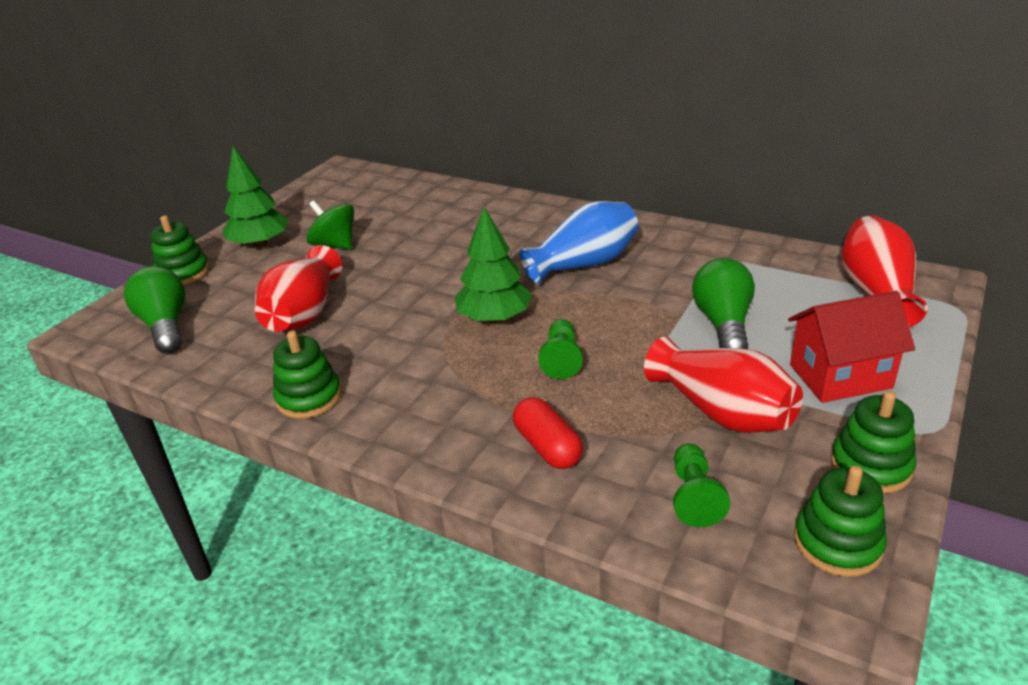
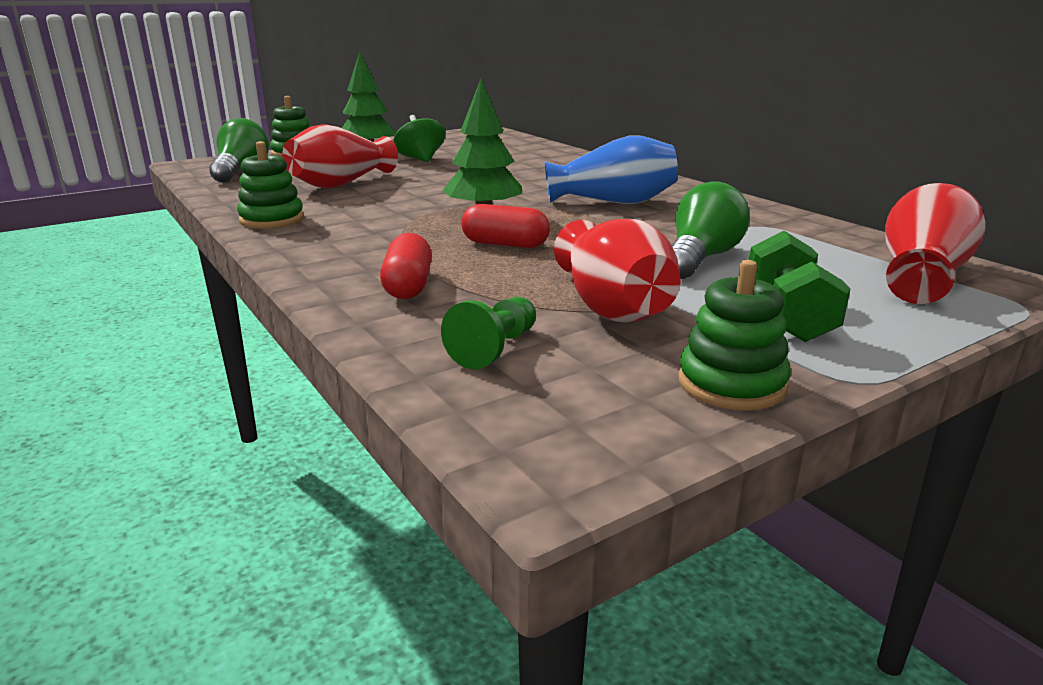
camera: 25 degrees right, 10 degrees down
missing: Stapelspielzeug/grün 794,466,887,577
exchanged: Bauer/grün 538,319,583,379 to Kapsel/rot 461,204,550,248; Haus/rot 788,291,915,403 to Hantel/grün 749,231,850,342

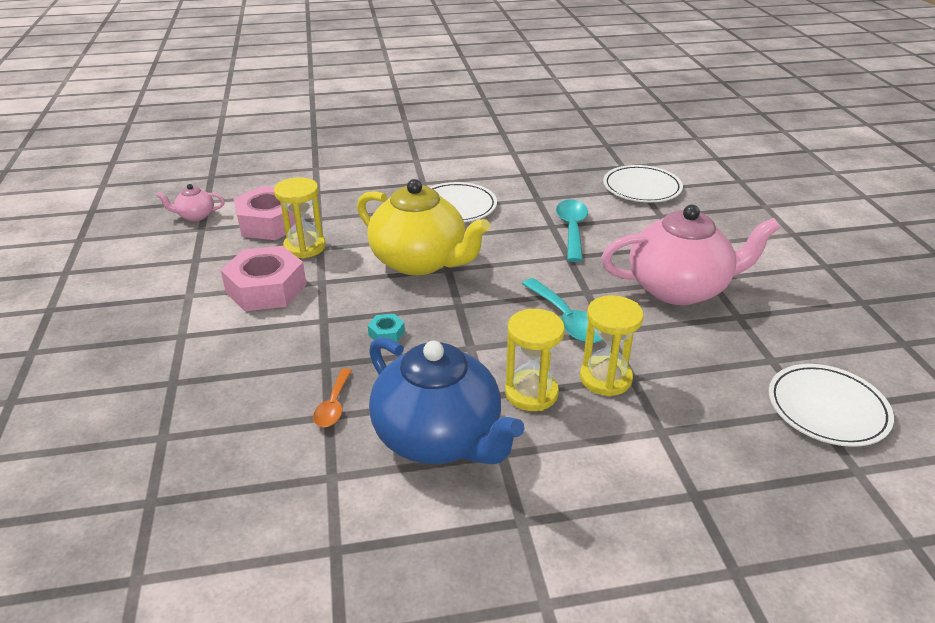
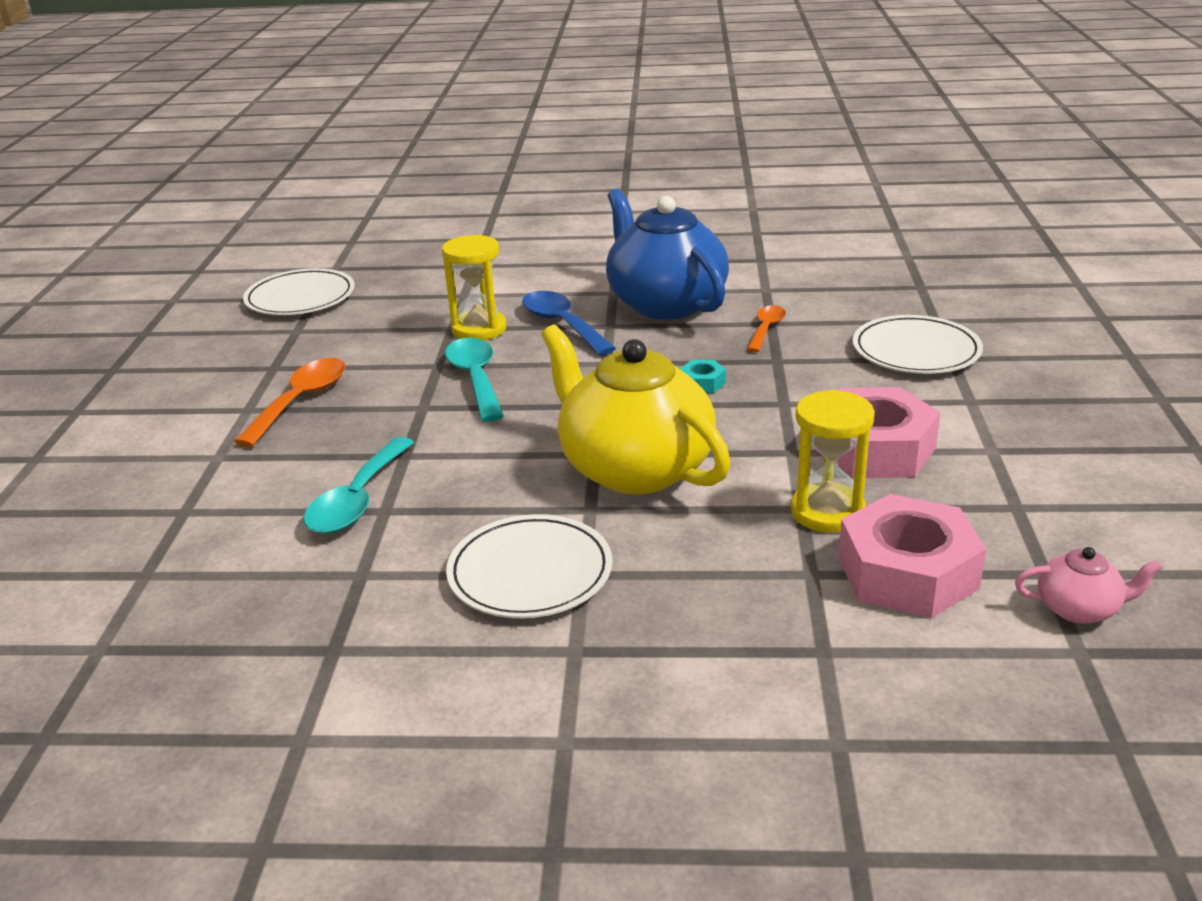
camera: 165 degrees left, 5 degrees down
relocated: Teller/weiß 603,165,683,202 to 853,315,983,374
exchanged: Sanduhr/gelb 505,309,565,411 to Löffel/blau 522,291,616,355; Teekanne/rosa 601,205,780,305 to Löffel/orange 234,358,346,447

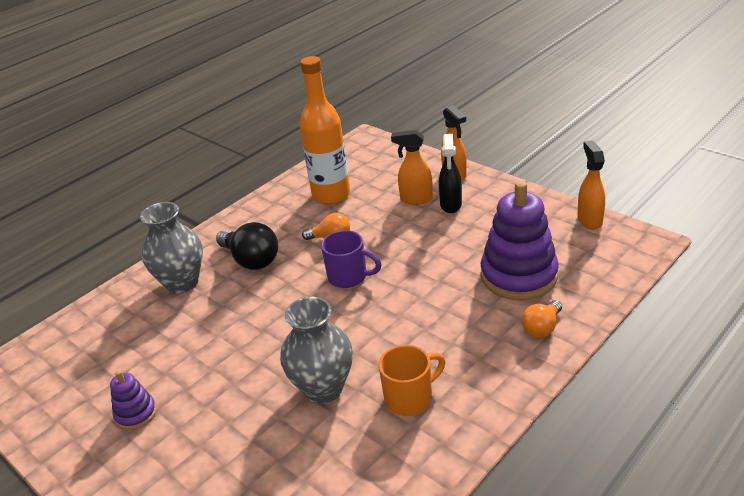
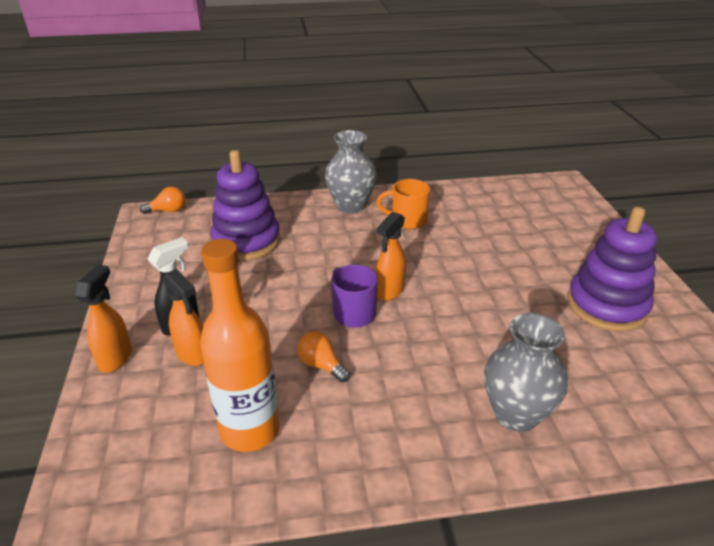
camera: 145 degrees left, 0 degrees up
missing: Glühbirne/schwarz 216,222,278,270
relocated: Vase/grau 280,297,353,404 to 325,130,377,214; Glühbirne/orange 522,300,562,338 to 140,187,185,214; Sprühflasche/orange 577,140,605,230 to 376,212,406,301
size: Stapelspielzeug/lila 110,371,157,430 = 567,207,657,332 x2.08

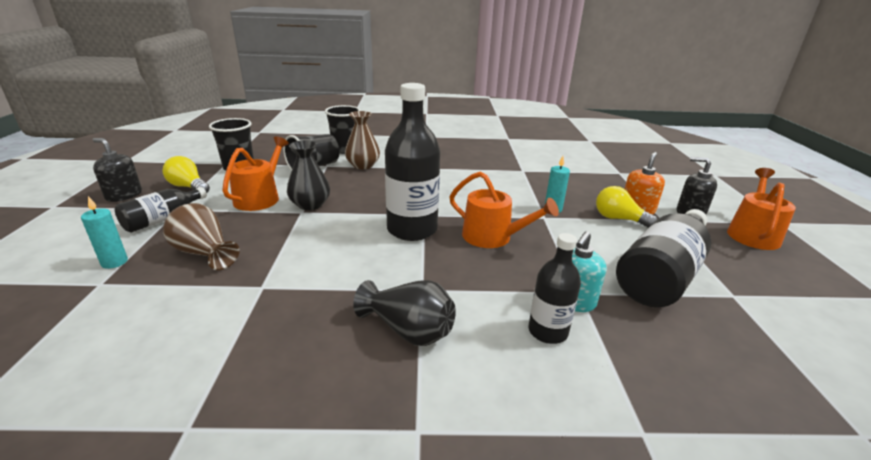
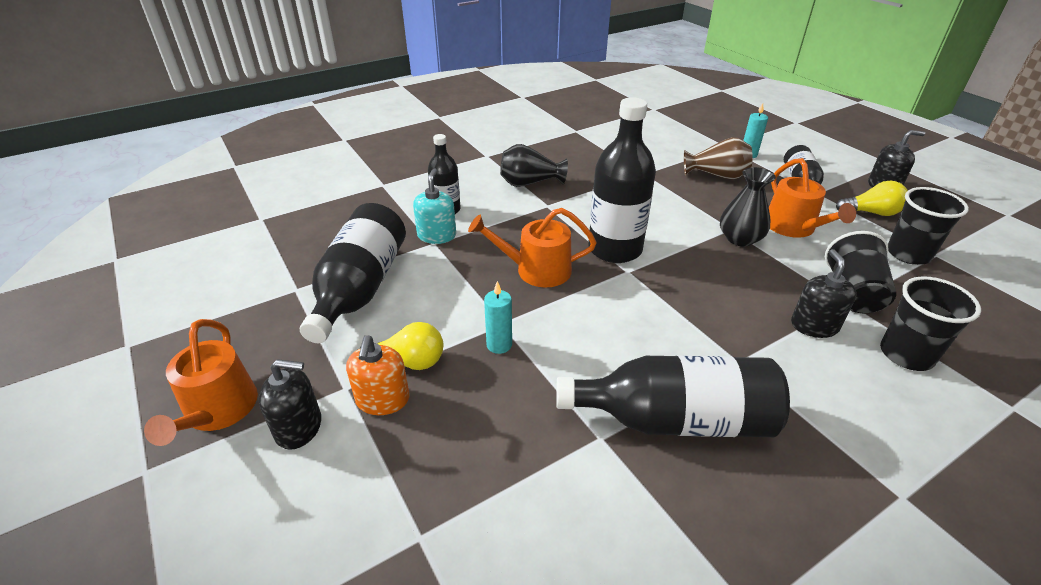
camera: 150 degrees right, 10 degrees up
appeared: Flasche/schwarz 556,355,790,437
exchanged: Vase/braun 345,111,380,169 to Seifenspender/schwarz 791,249,857,338

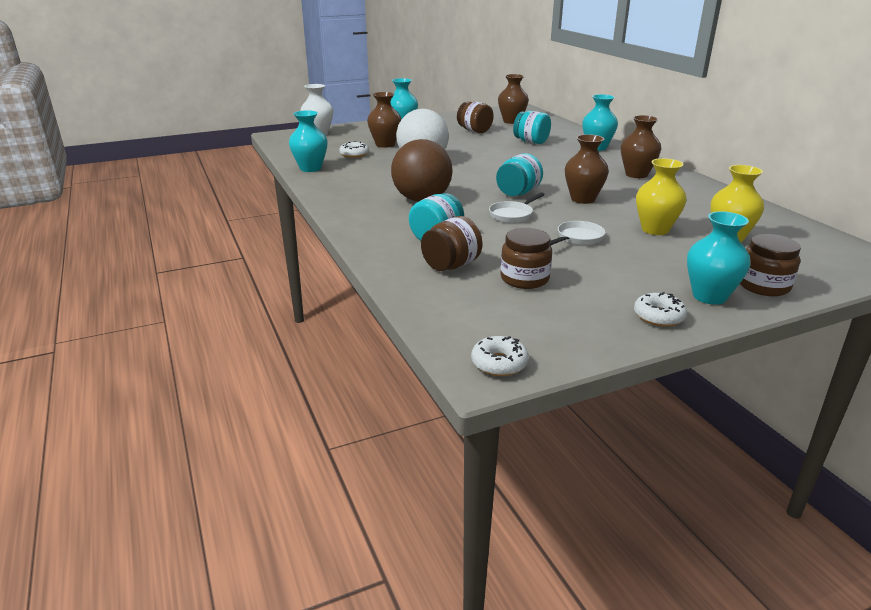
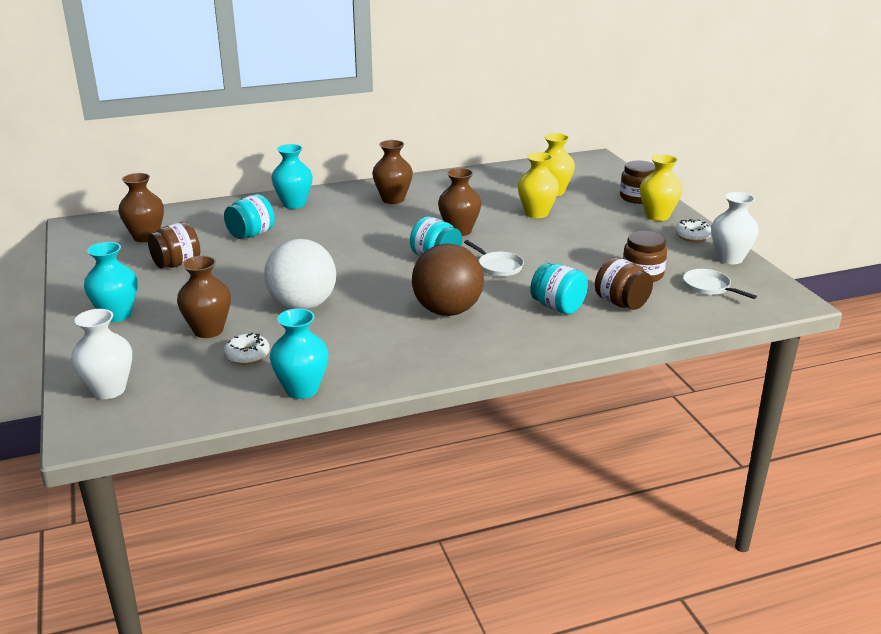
camera: 85 degrees left, 0 degrees up
missing: Donut/weiß 471,336,529,376
appeared: Vase/weiß 711,192,759,264
relocated: Pfanne/weiß 550,221,606,246 to 683,269,757,299
colour: Vase/türkis 687,211,750,305 to Vase/gelb 640,154,683,221

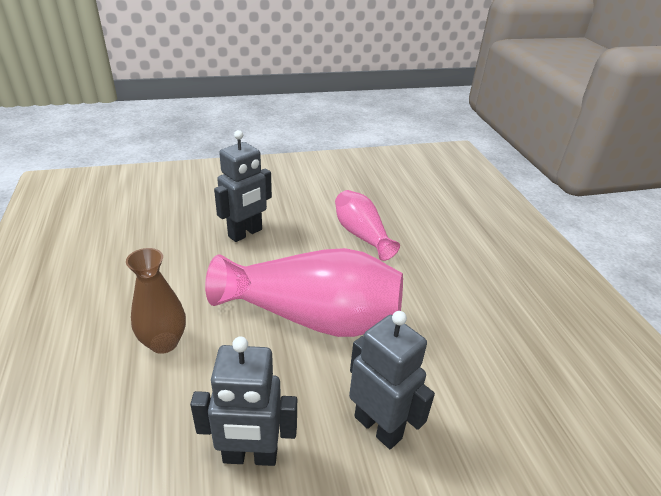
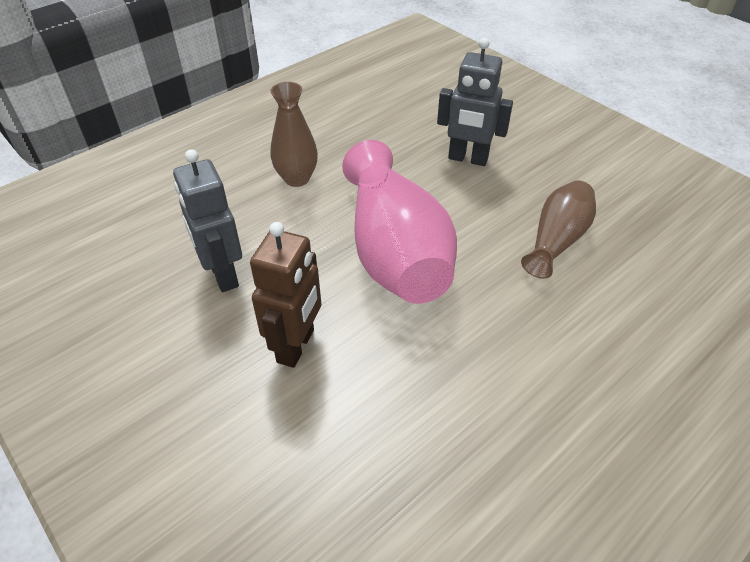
camera: 65 degrees right, 10 degrees up
colour: Vase/rosa 335,190,400,261 to Vase/braun 521,180,596,279; Roboter/grau 349,311,435,449 to Roboter/braun 250,222,321,368

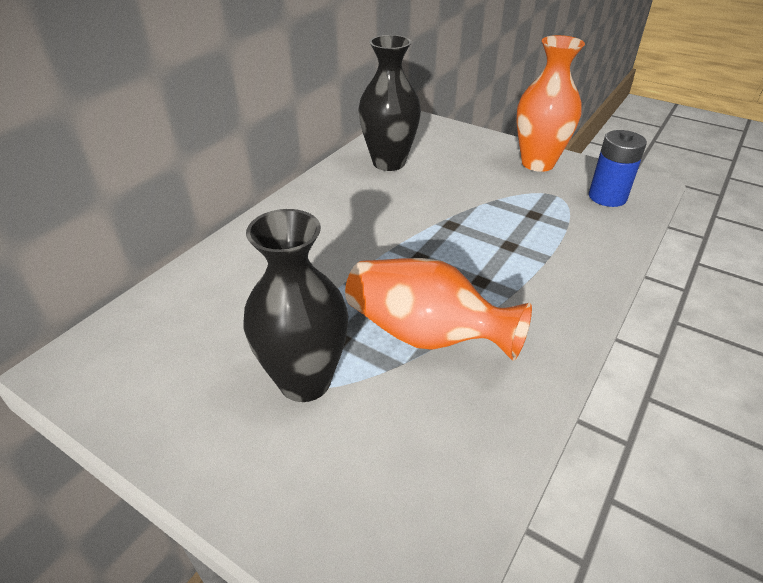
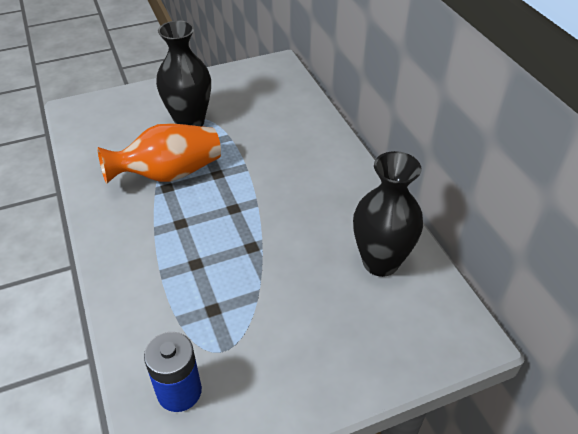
camera: 125 degrees right, 5 degrees up
missing: Vase/orange 516,35,585,172

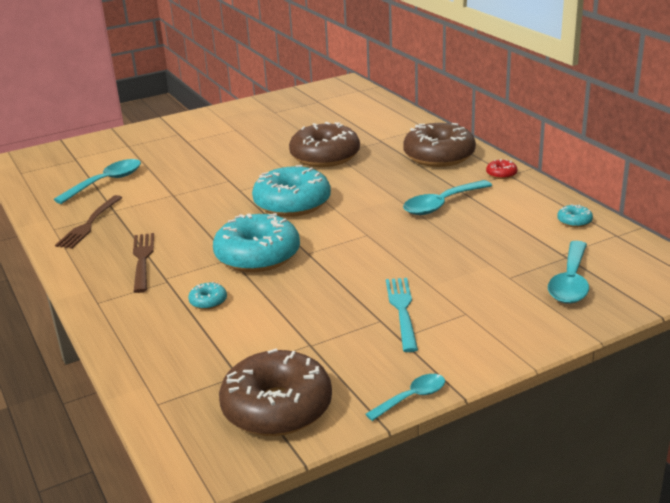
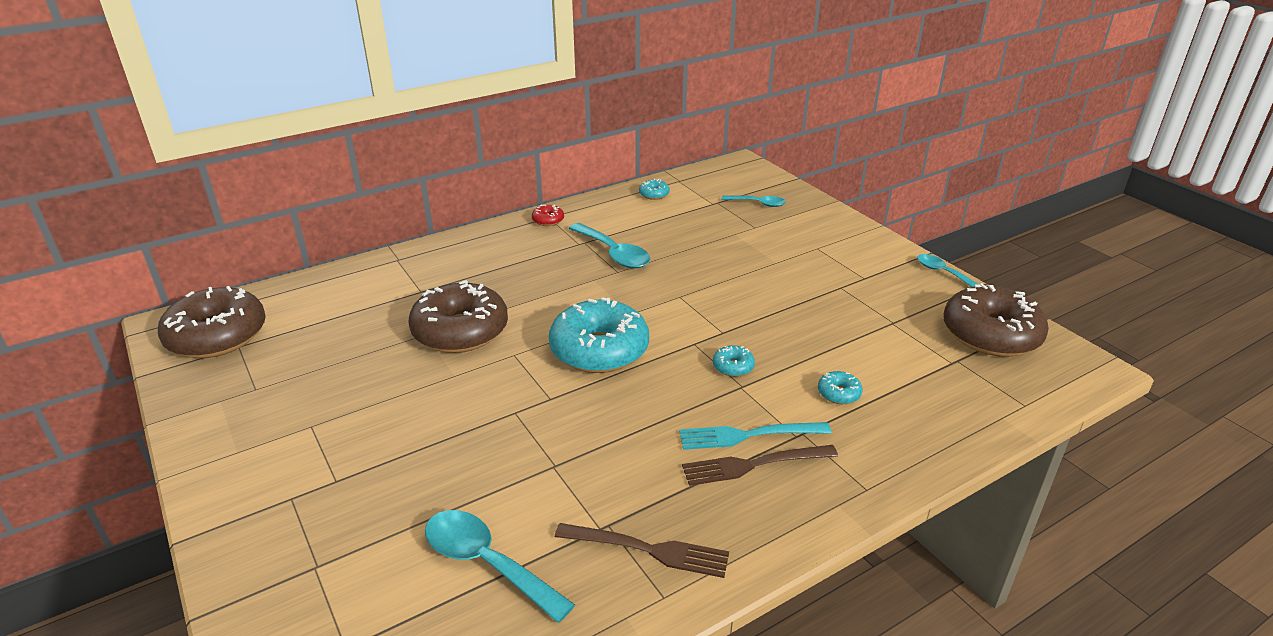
camera: 95 degrees left, 5 degrees up
relocated: Gabel/türkis 386,278,418,352 to 679,422,831,450; Donut/braun 403,123,476,167 to 158,286,266,358
size: Donut/türkis 213,213,300,272 = 713,345,755,377 x0.41; Löffel/türkis 548,241,589,304 = 721,195,786,207 x0.61

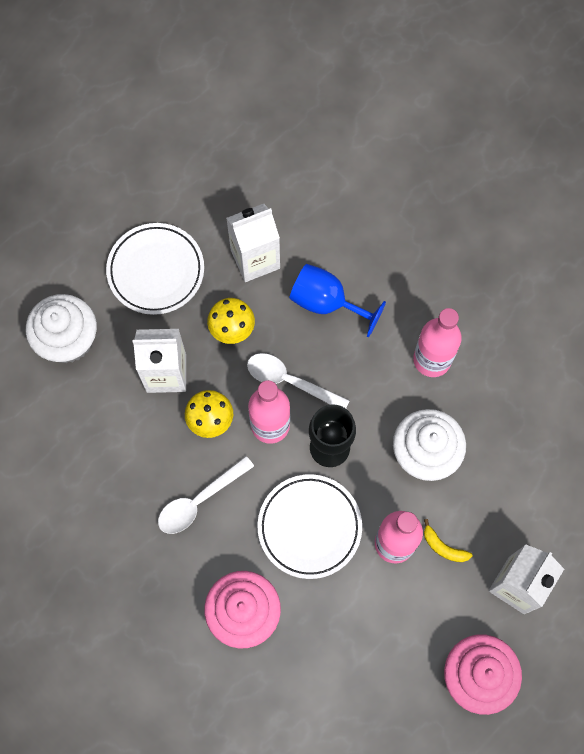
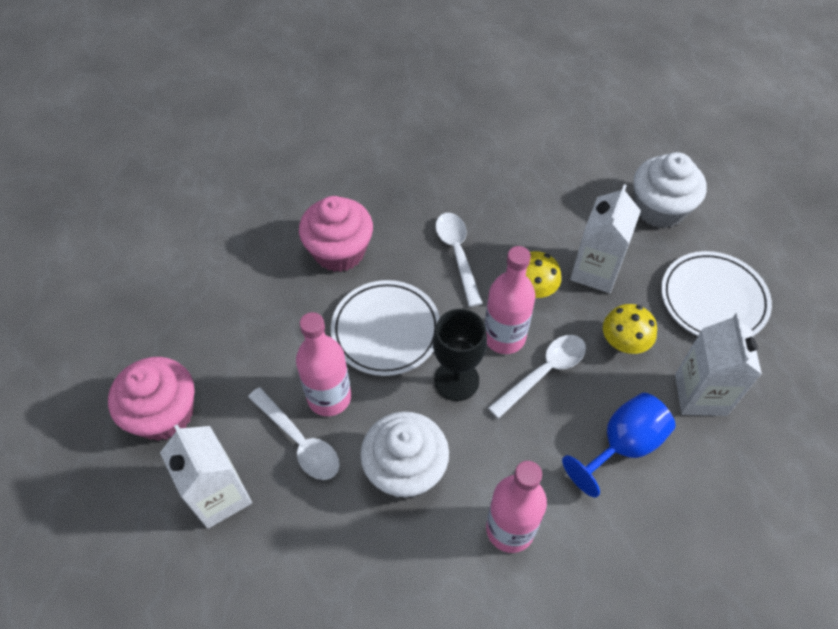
camera: 115 degrees right, 15 degrees down
exchanged: Banane/gelb 424,519,473,562 to Löffel/weiß 248,387,340,480

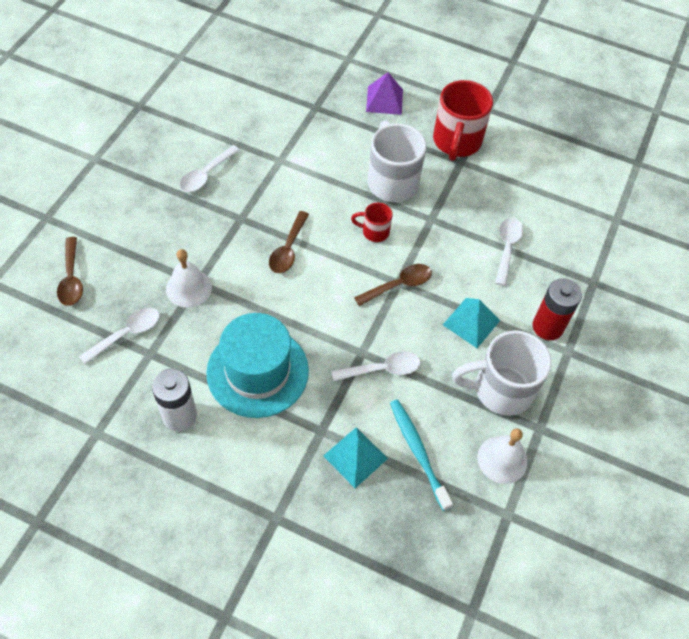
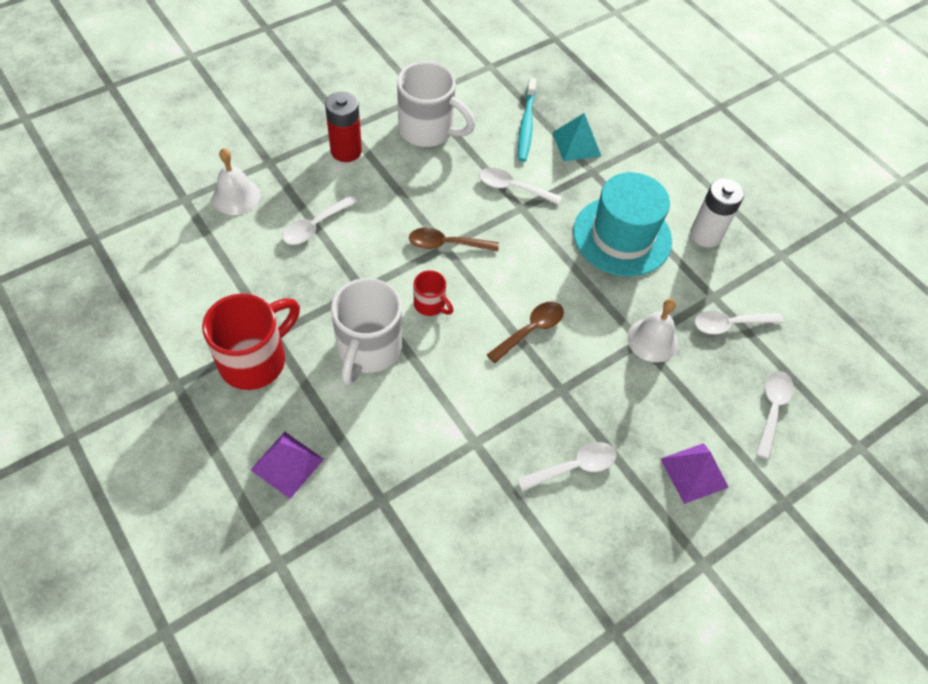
camera: 150 degrees left, 0 degrees up
missing: Pyramide/türkis 443,298,500,348
appeared: Pyramide/lila 661,443,729,504
relocated: Glocke/weiß 477,428,528,484 to 212,148,260,215
colour: Löffel/braun 57,237,83,306 to Löffel/weiß 756,371,794,459

